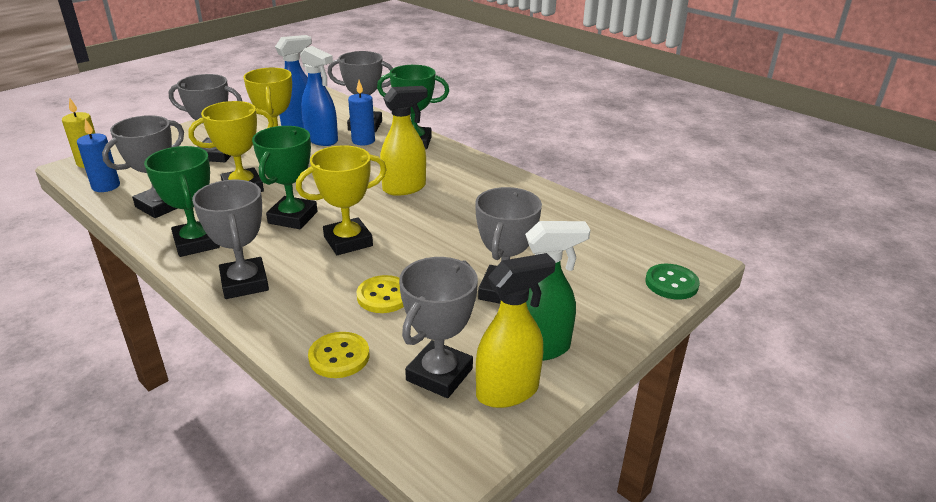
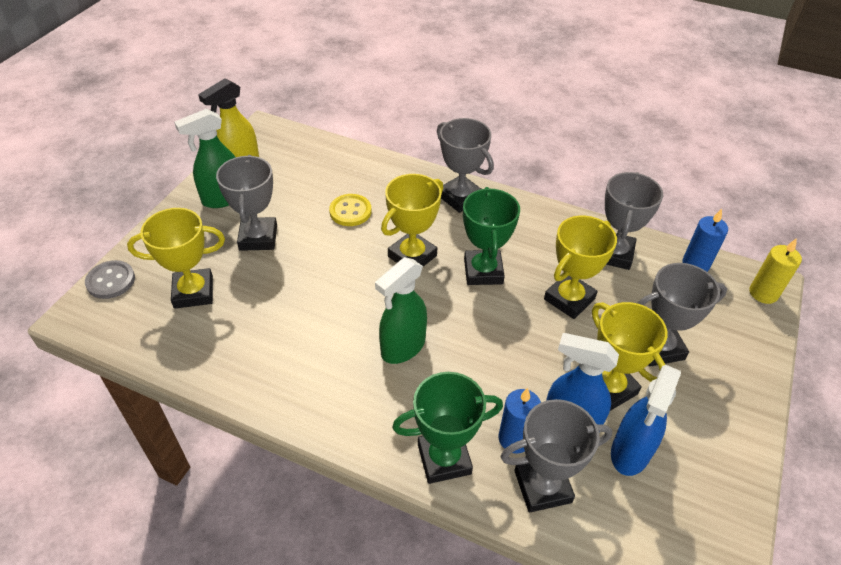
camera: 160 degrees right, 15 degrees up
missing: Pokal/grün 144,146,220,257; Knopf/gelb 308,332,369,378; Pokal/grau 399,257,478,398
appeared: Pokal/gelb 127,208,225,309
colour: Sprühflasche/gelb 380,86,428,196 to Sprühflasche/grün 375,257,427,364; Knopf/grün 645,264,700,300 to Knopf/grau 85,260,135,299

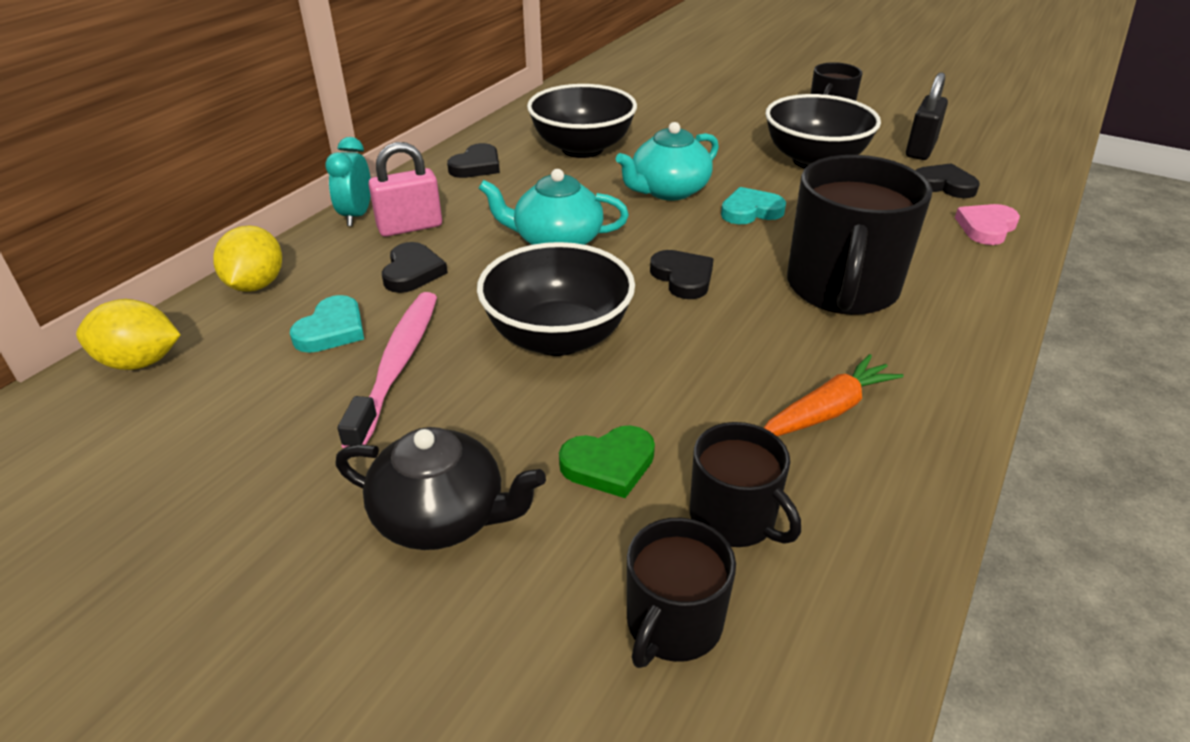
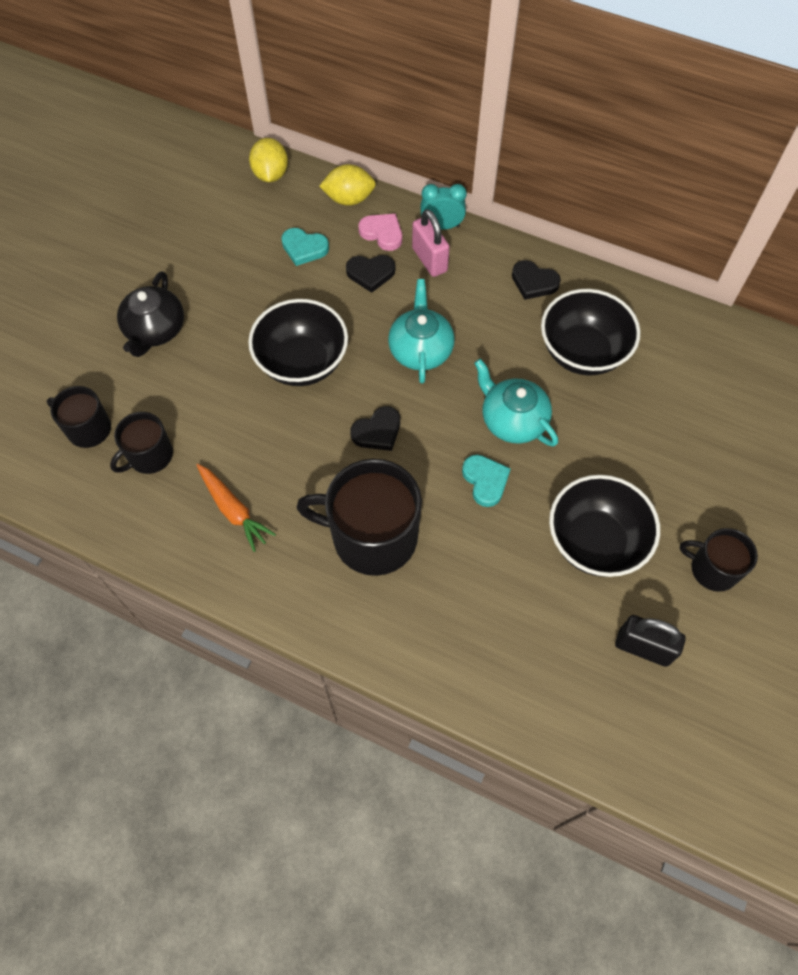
camera: 85 degrees right, 25 degrees up
missing: Zahnbürste/rosa 337,292,437,449; Herz/grün 559,425,655,498; Herz/schwarz 916,163,980,198
relocated: Herz/rosa 955,204,1020,245 to 358,214,402,251

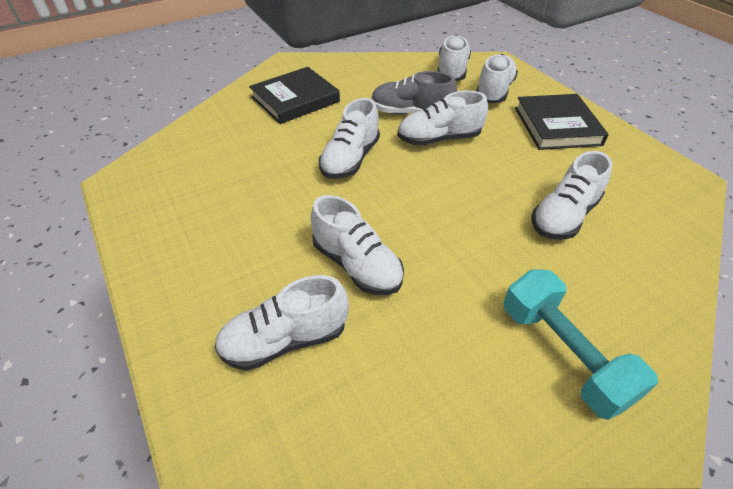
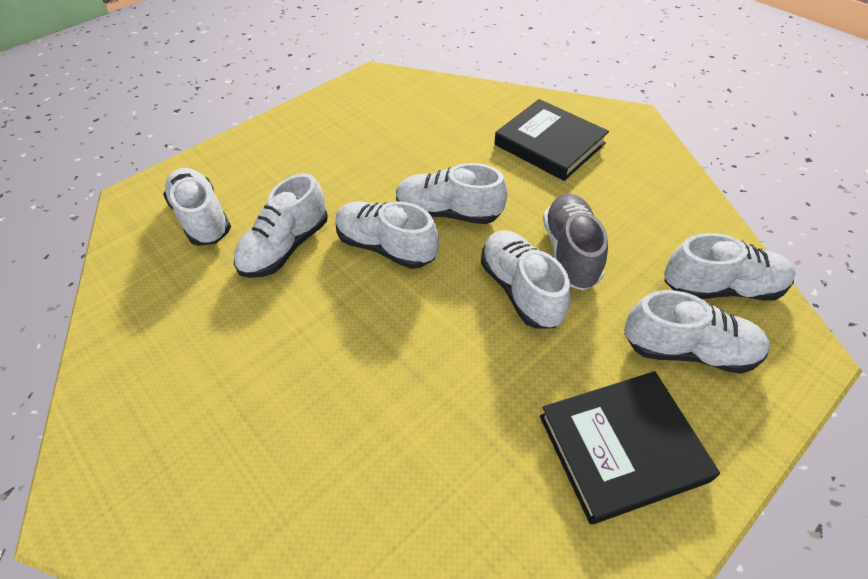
camera: 80 degrees right, 5 degrees up
missing: Hantel/türkis 504,270,658,420
relocated: Schuh/weiß 532,151,612,240 to 336,201,439,269

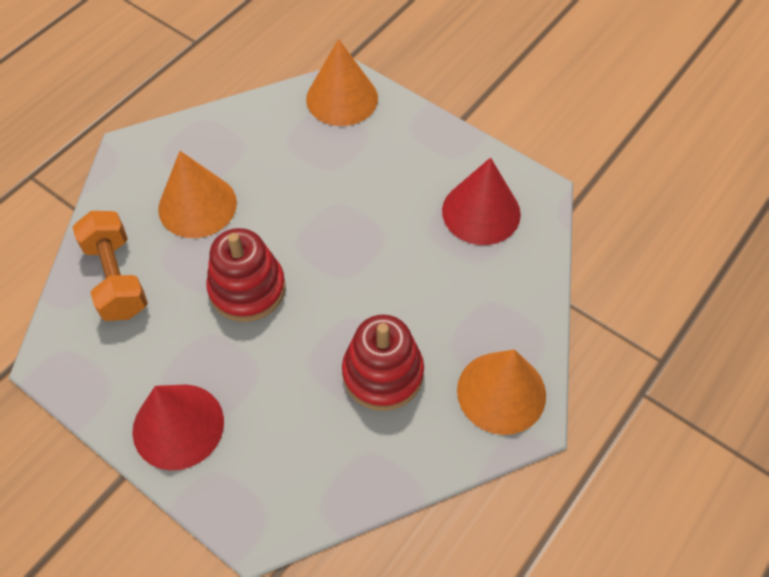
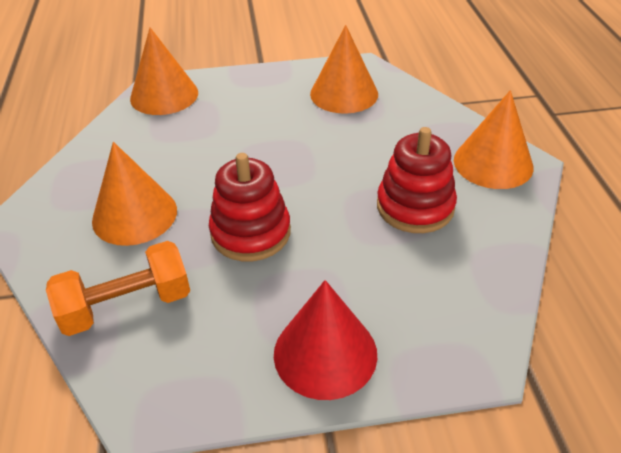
camera: 45 degrees left, 15 degrees down
colour: Kegel/rot 442,158,521,245 to Kegel/orange 310,25,378,114
spun: Hantel/orange 73,211,148,321 = 46,241,190,336 45 degrees counterclockwise

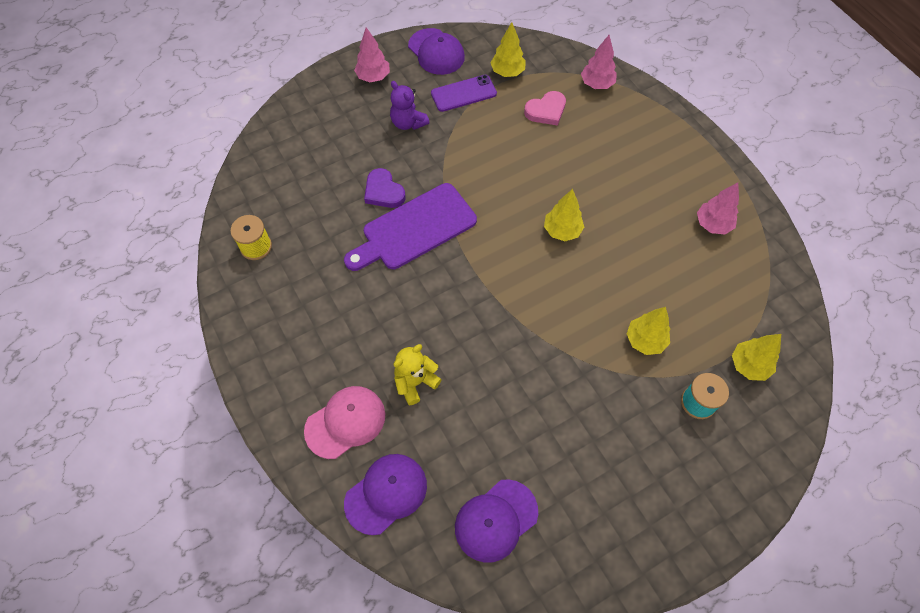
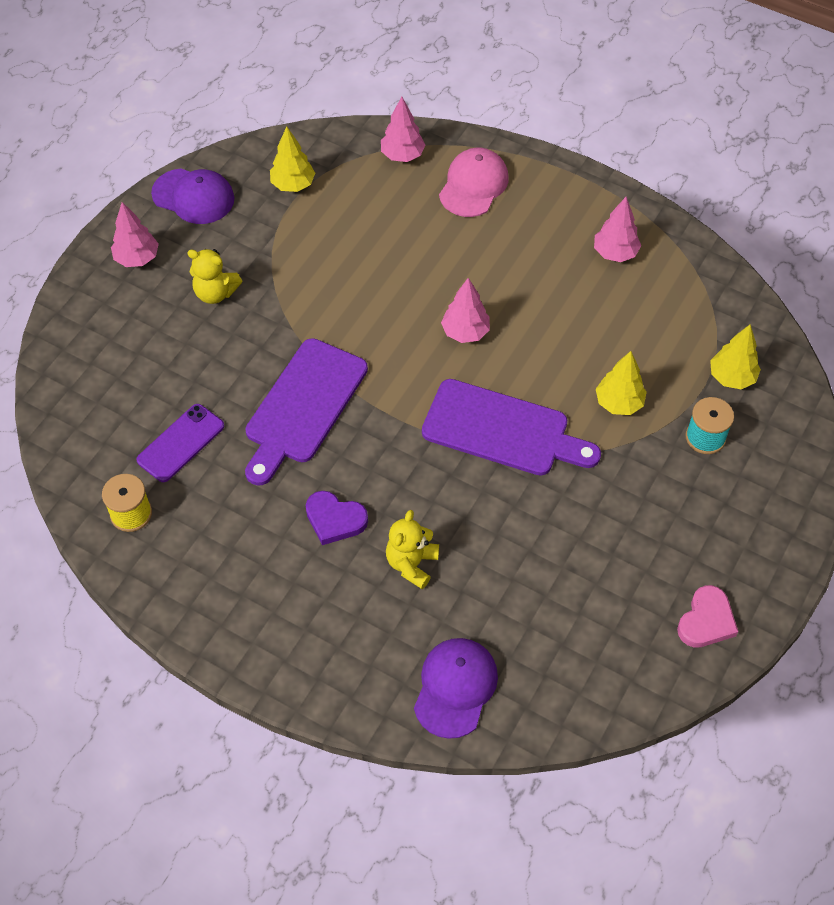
camera: 30 degrees left, 5 degrees down
missing: Kappe/lila 455,479,538,563
appeared: Schneidebrett/lila 422,379,601,476
relocated: Kappe/rosa 304,386,385,459 to 439,148,509,217; Herz/lila 364,168,405,208 to 306,491,368,545; Handy/lila 431,75,497,112 to 136,404,224,482; Herz/rosa 524,91,566,126 to 677,585,738,648
colour: Teddybär/lila 390,81,429,130 to Teddybär/gelb 187,249,242,304; Baum/gelb 544,189,584,241 to Baum/rosa 441,278,490,343

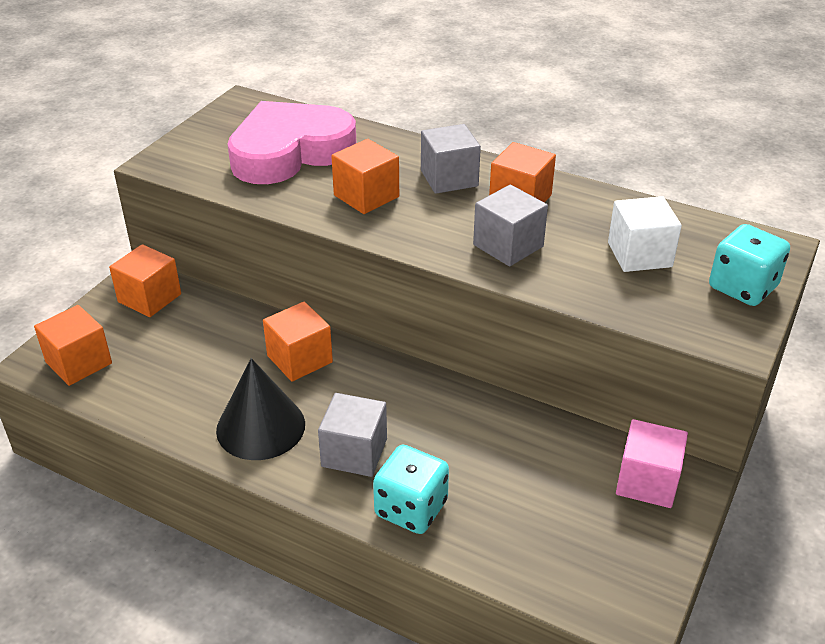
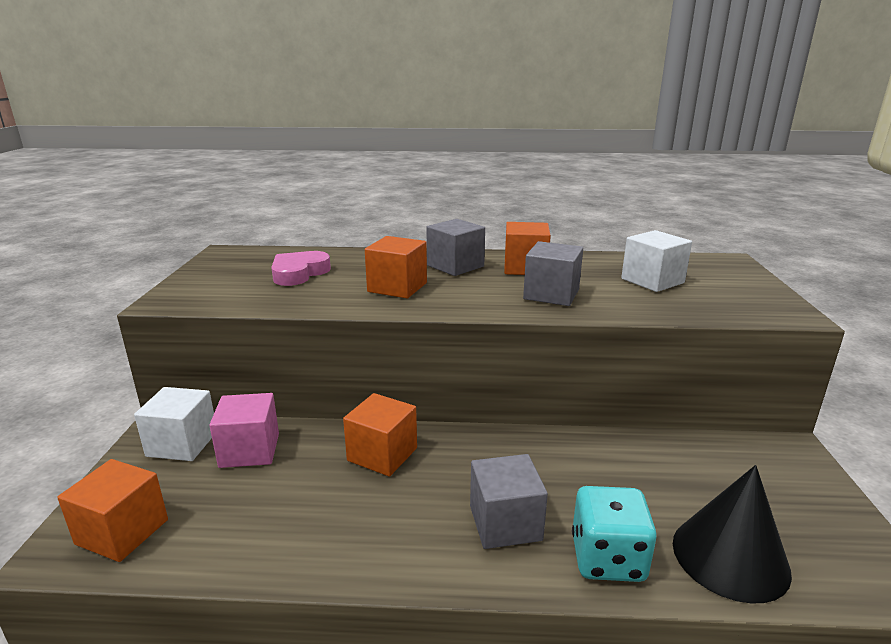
camera: 25 degrees left, 15 degrees down
missing: Spielwürfel/türkis 709,224,790,306
relocated: Kegel/schwarz 216,358,305,460 to 673,465,792,603; Kubus/rosa 616,419,688,508 to 209,393,279,468
colour: Kubus/orange 109,244,181,317 to Kubus/weiß 134,387,214,461
size: Herz/rosa 227,101,357,184 = 271,251,331,286 x0.52

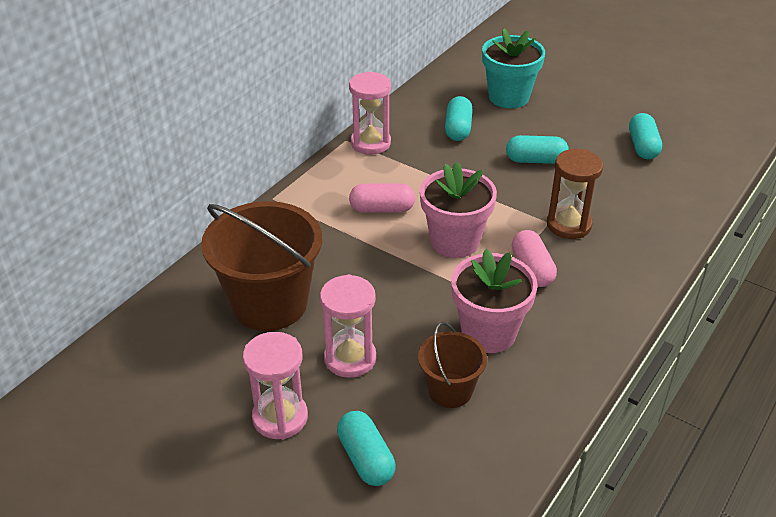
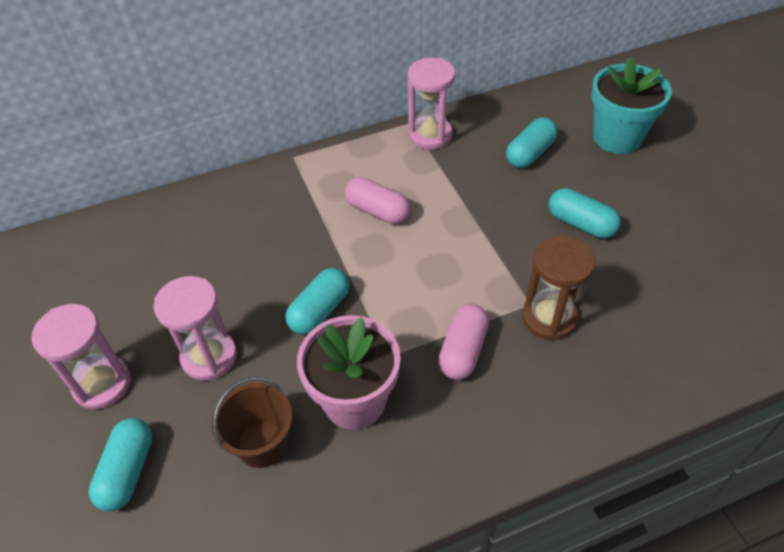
camera: 35 degrees right, 10 degrees up
missing: Eimer/braun 201,201,322,331; Blumentopf/rosa 420,161,497,258
relocated: Kapsel/türkis 629,113,662,159 to 285,268,349,334

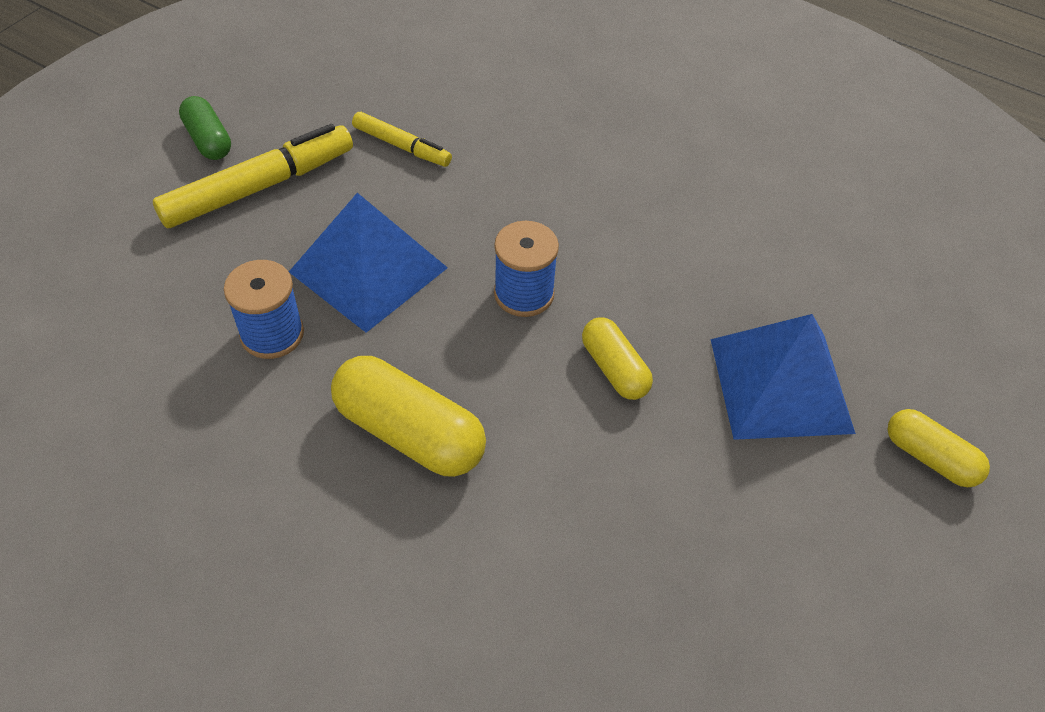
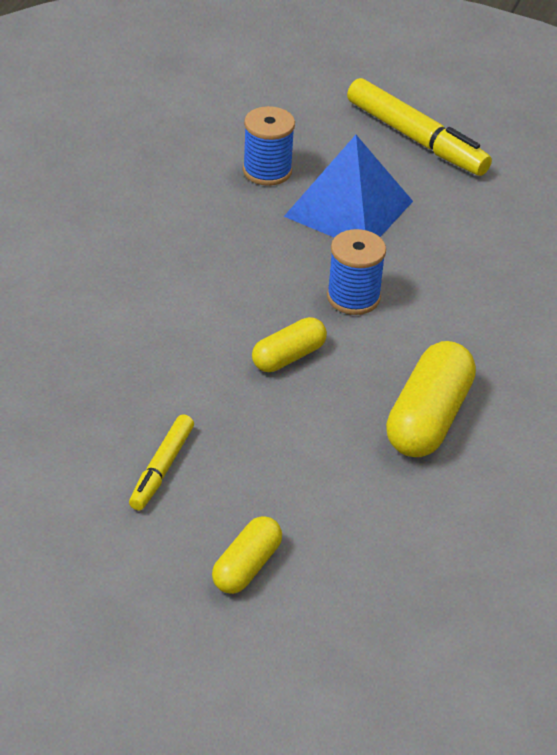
camera: 80 degrees right, 10 degrees down
missing: Kapsel/grün 179,96,231,160; Pyramide/blau 710,314,856,440
relocated: Kapsel/gelb 331,356,486,477 to 386,341,476,457; Filzstift/gelb 352,112,452,167 to 129,414,194,510

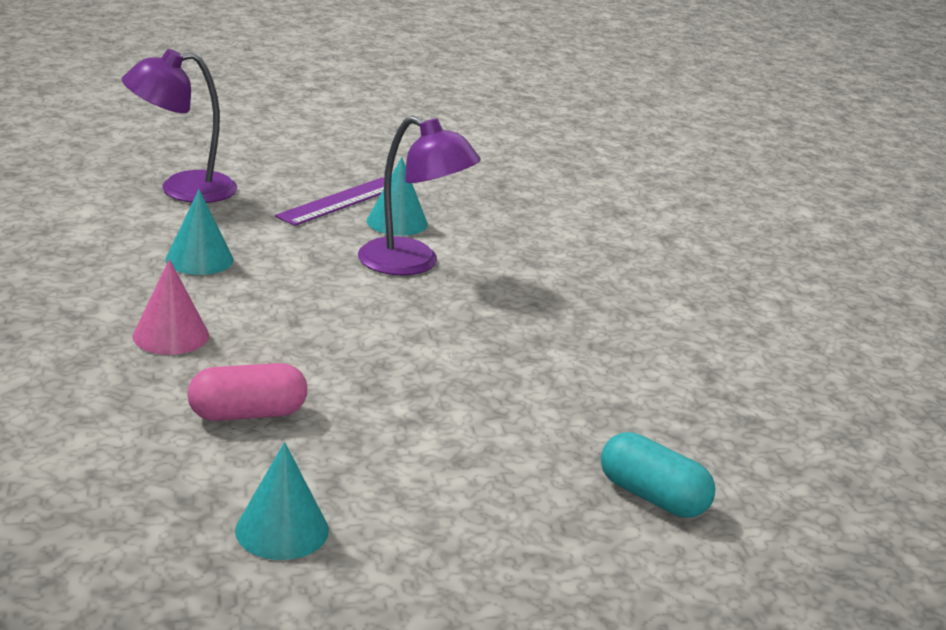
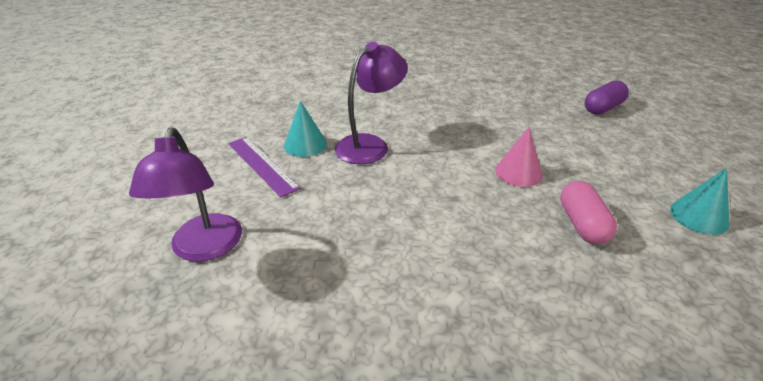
camera: 75 degrees left, 10 degrees up
missing: Kegel/türkis 165,190,234,275
relocated: Kegel/rosa 133,259,209,355 to 495,127,543,187
colour: Kapsel/türkis 601,432,715,517 to Kapsel/lila 585,81,629,115

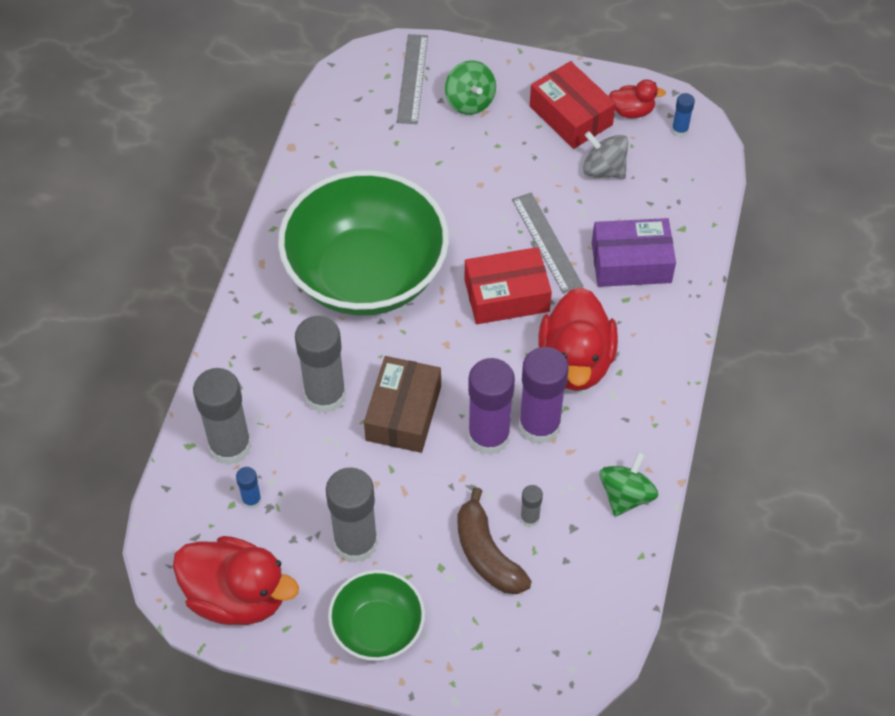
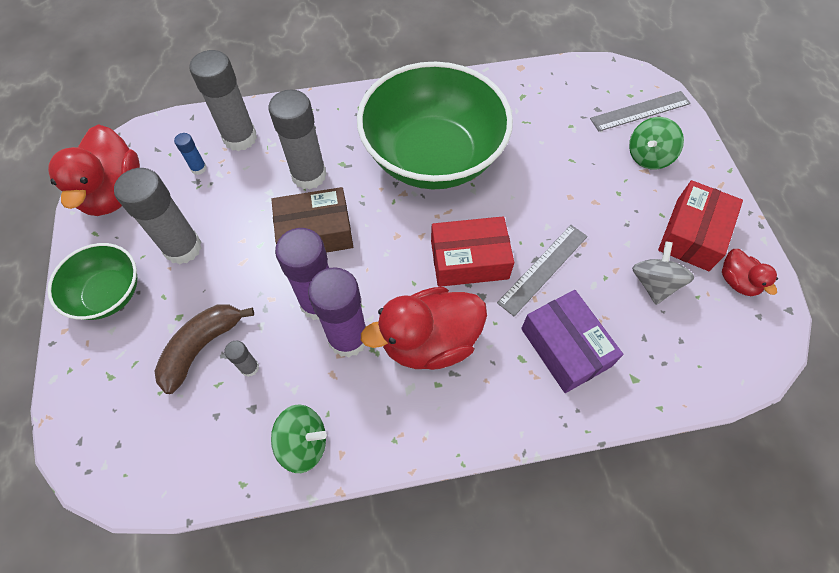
camera: 65 degrees right, 5 degrees up
missing: Klebestift/blau 672,93,695,137
spun: Schachtel/rot 464,247,552,324 = 431,216,514,287 60 degrees counterclockwise

